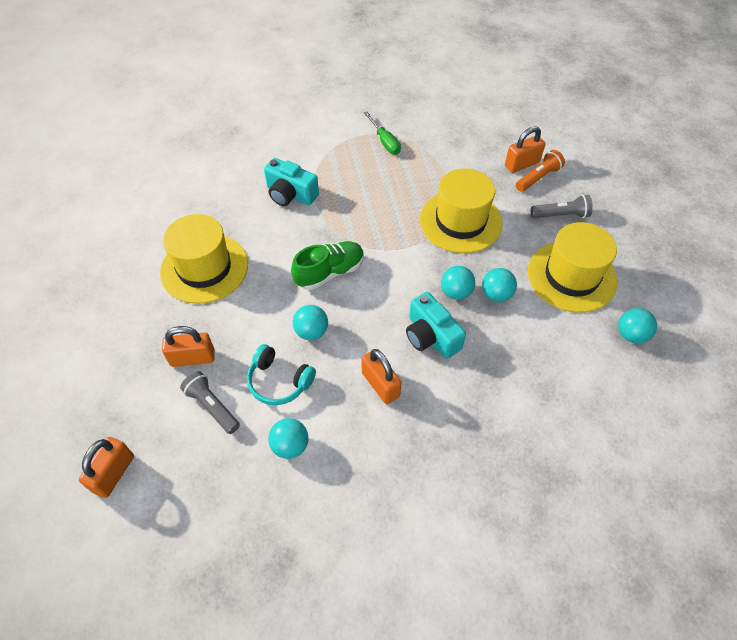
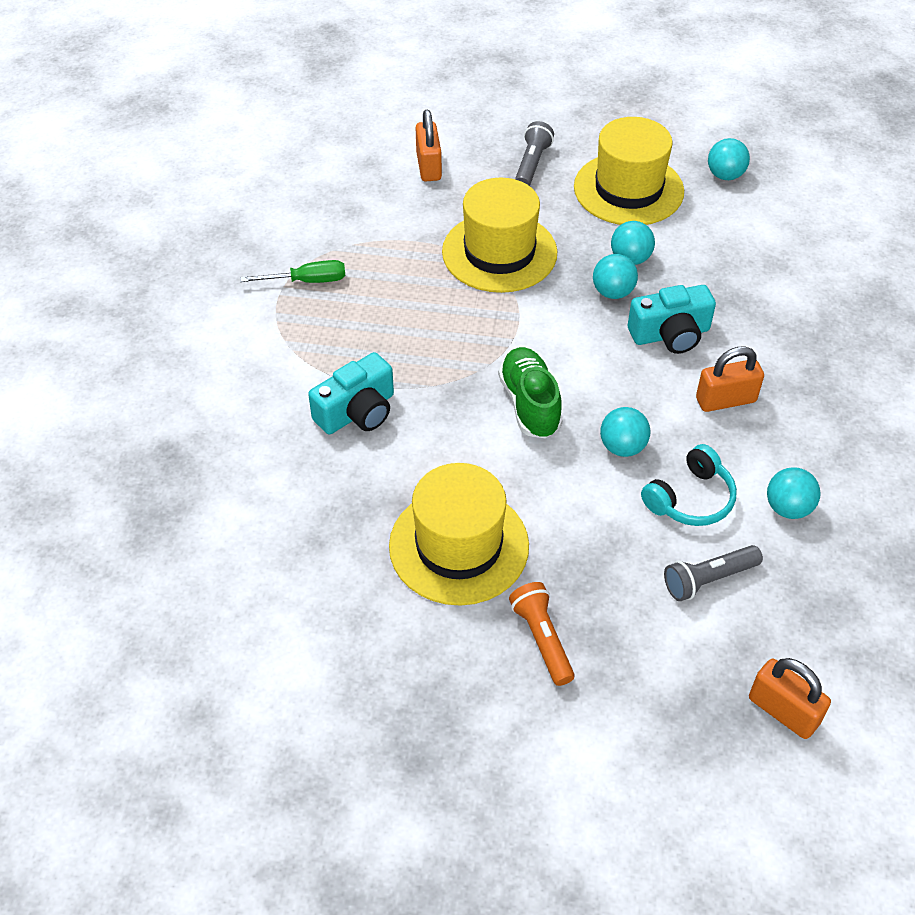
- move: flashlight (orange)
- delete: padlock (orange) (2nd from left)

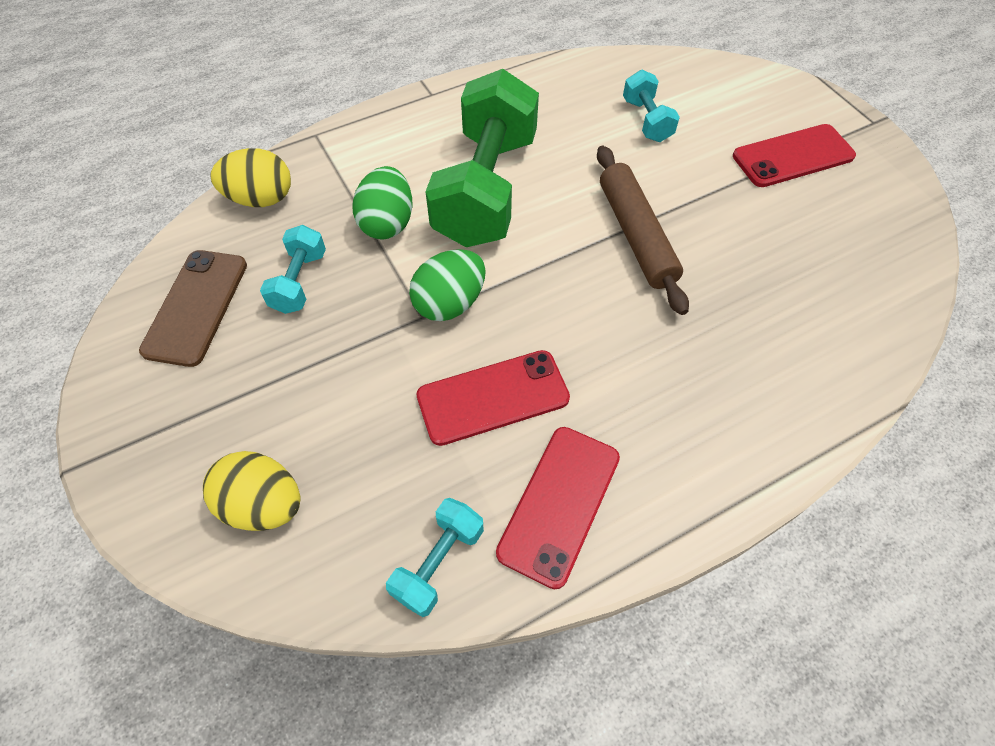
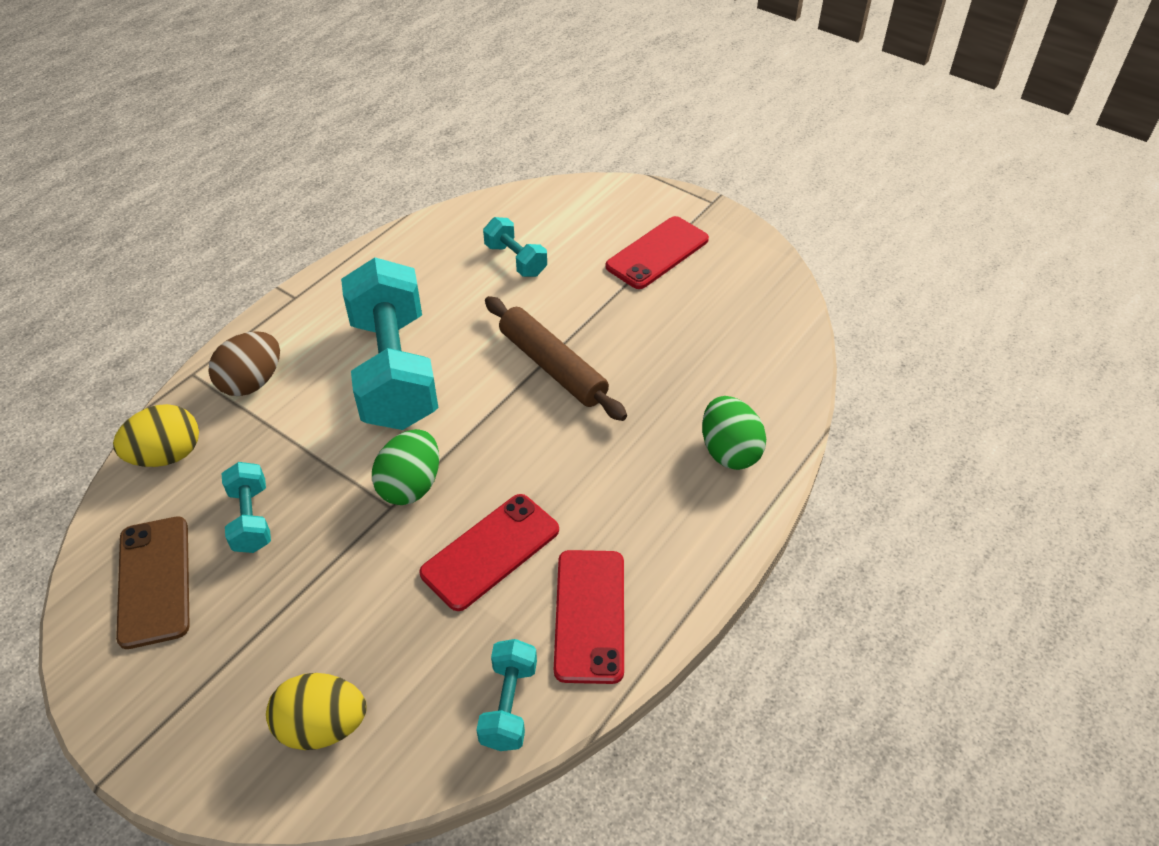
- recolor: dumbbell (green) to dumbbell (turquoise) (2nd from left)
- move: egg (green) (1st from left in the first image) to egg (green) (2nd from left)
- insert: egg (brown)

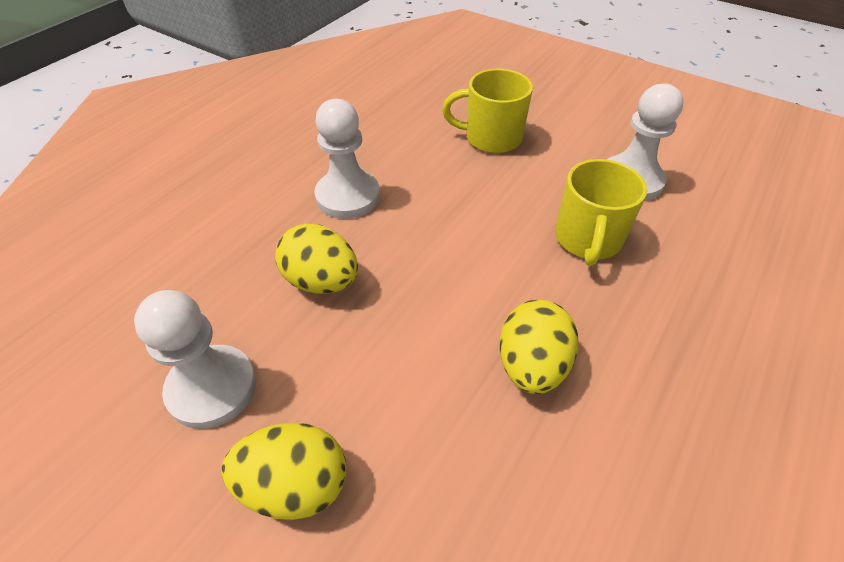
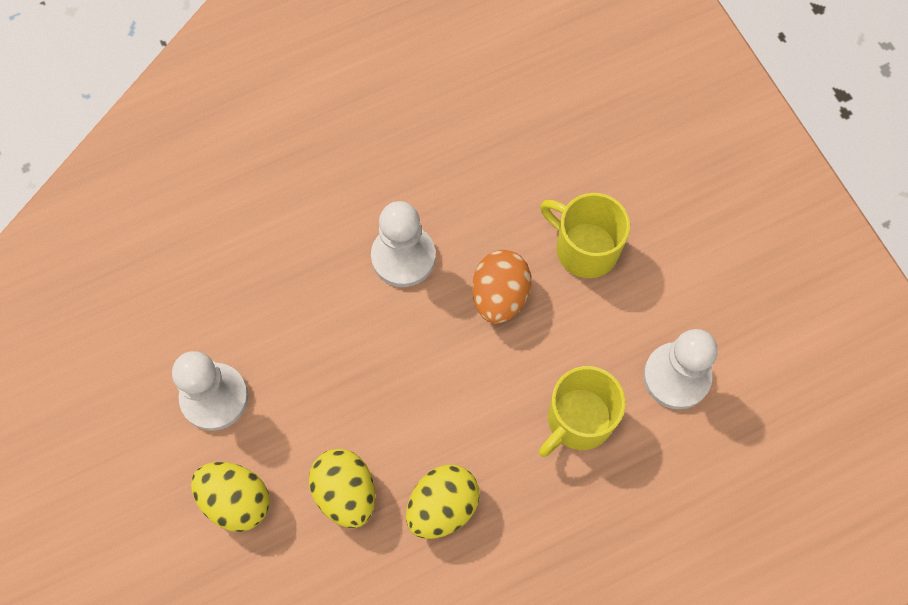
- move: egg (yellow) (2nd from left)
- insert: egg (orange)

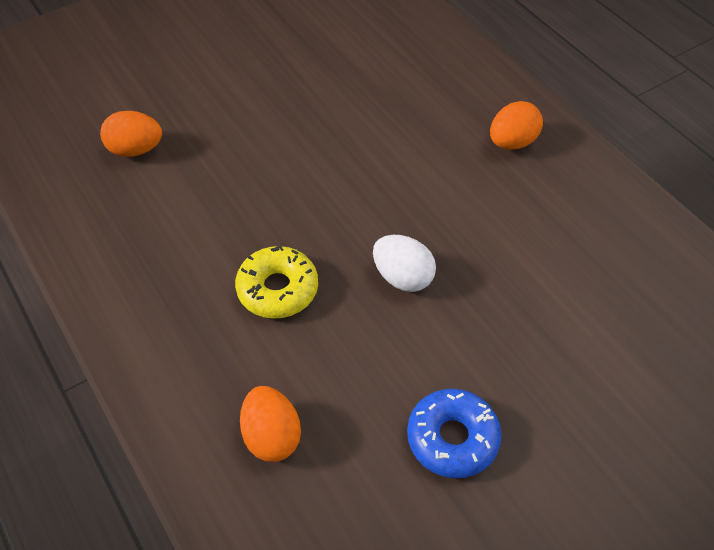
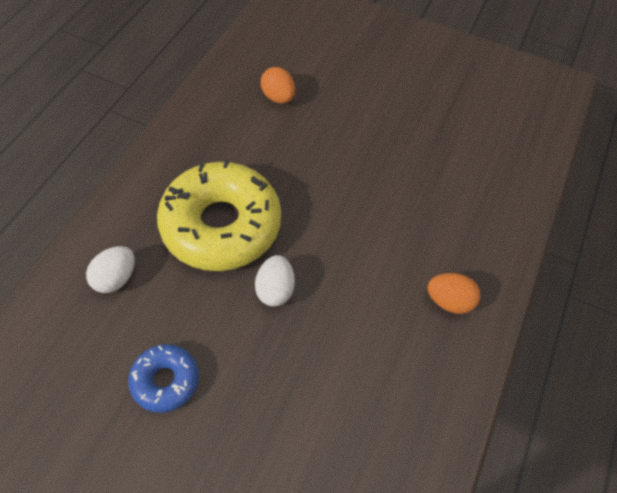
- resize: donut (yellow) x2.05
- recolor: egg (orange) (2nd from left) to egg (white) (1st from left)

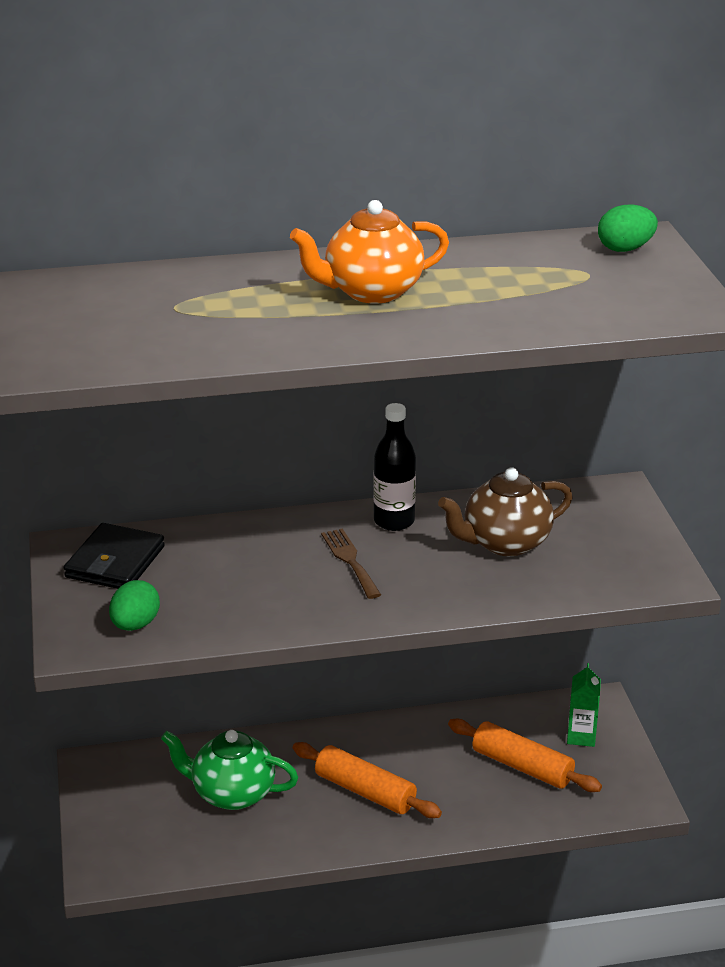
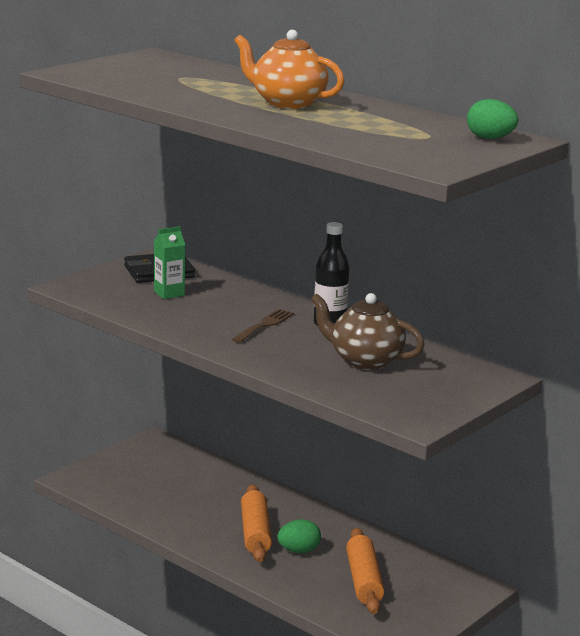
- move: egg (green) (1st from left)
- move: carton (green)
- delete: teapot (green)

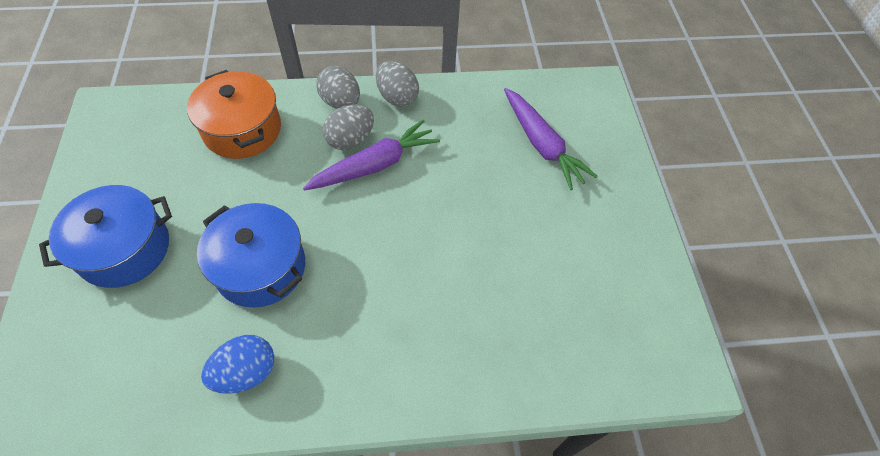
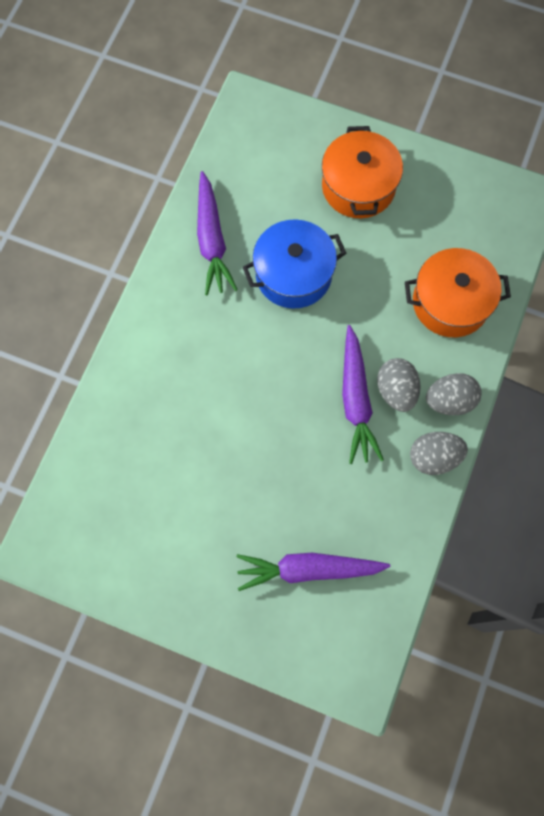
- recolor: pot (blue) (1st from left) to pot (orange) (1st from left)
- replace: egg (blue) to carrot (purple) (1st from left)

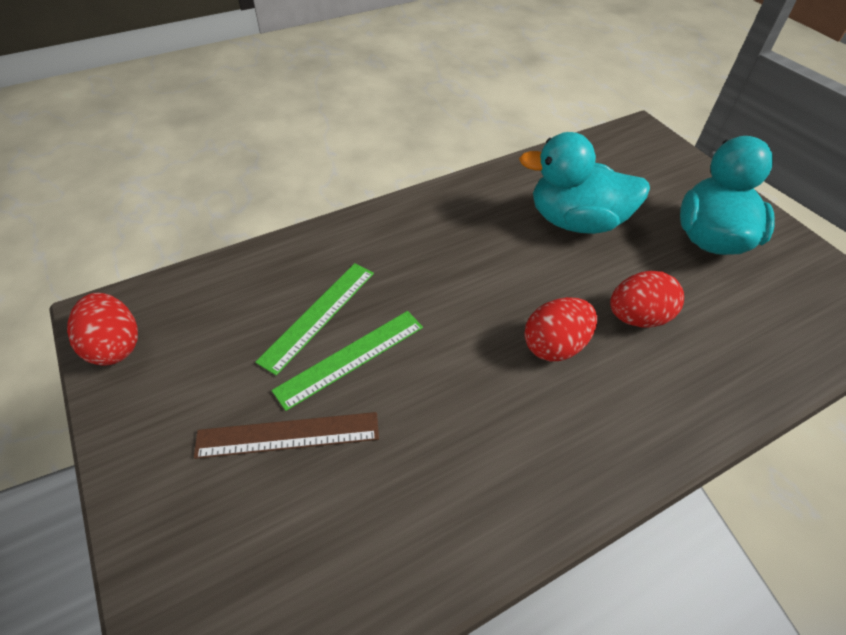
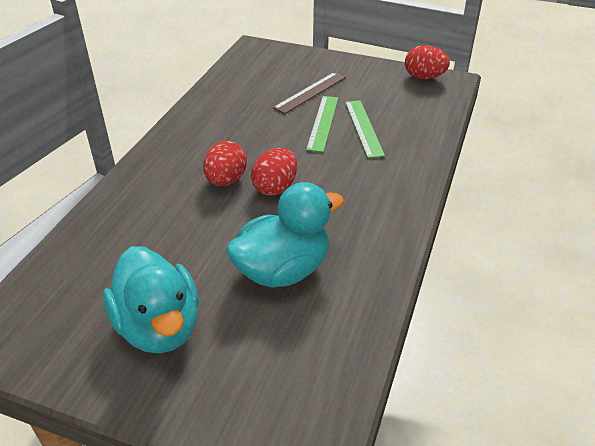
- move: egg (red) (3rd from left in the first image) to egg (red) (2nd from left)

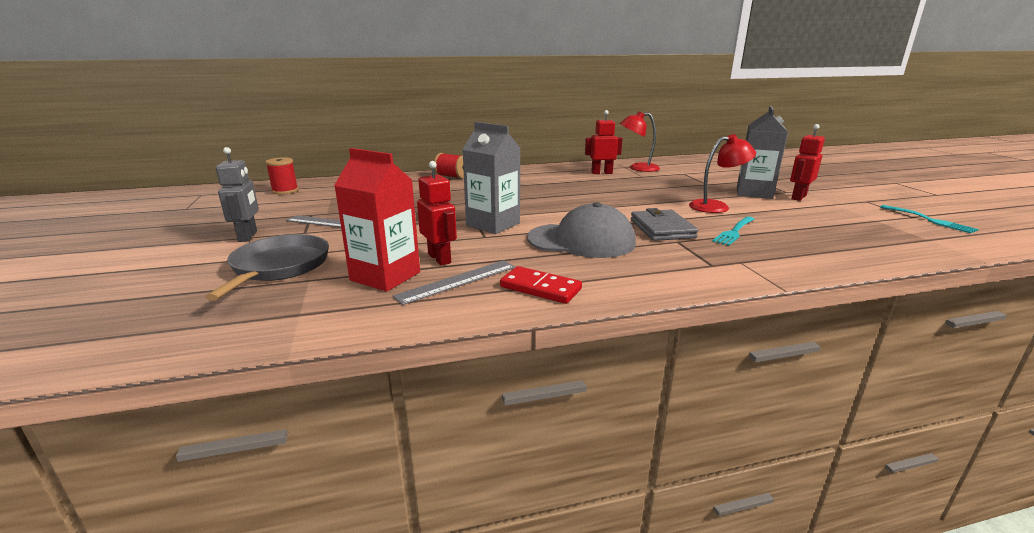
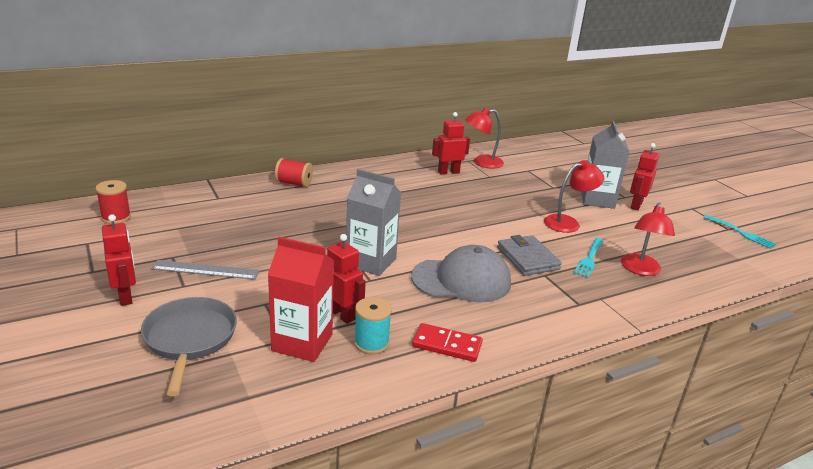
- recolor: robot (grey) to robot (red) (1st from left)
- replace: ruler (grey) (2nd from left) to spool (turquoise)
- insert: lamp (red) (3rd from left)

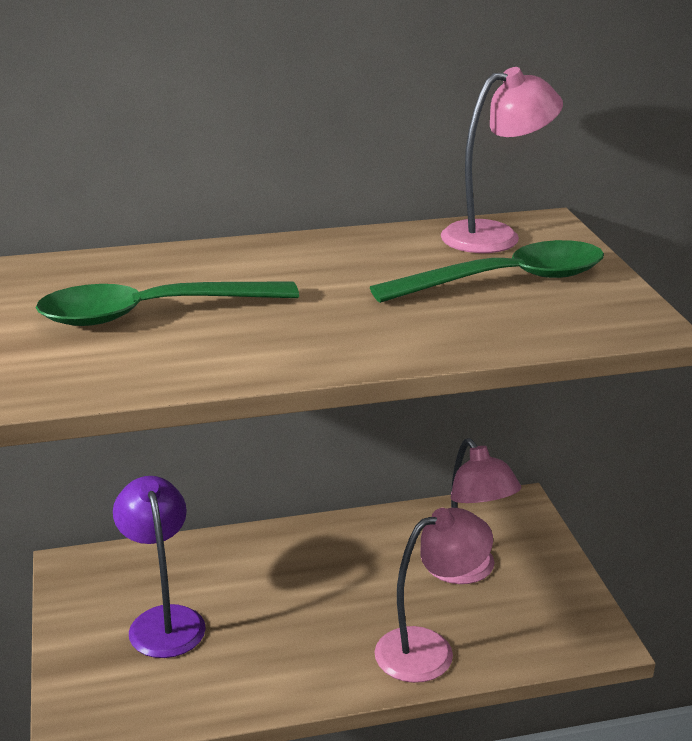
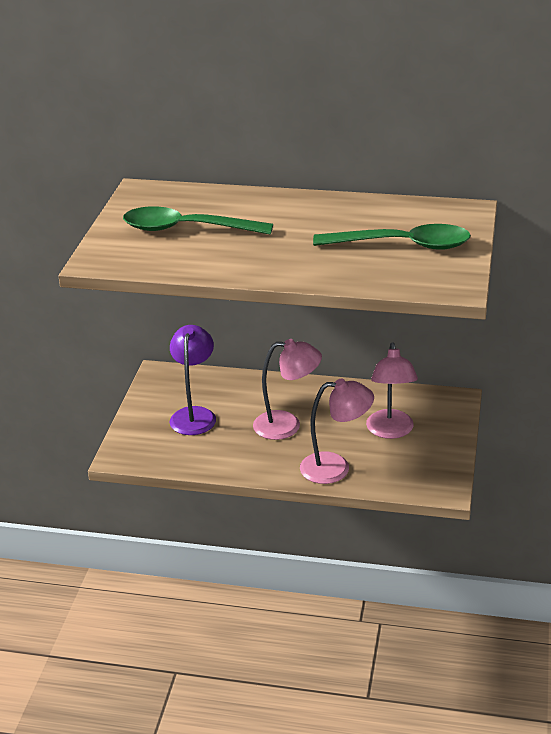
- move: lamp (pink) (3rd from left in the first image) to lamp (pink) (1st from left)

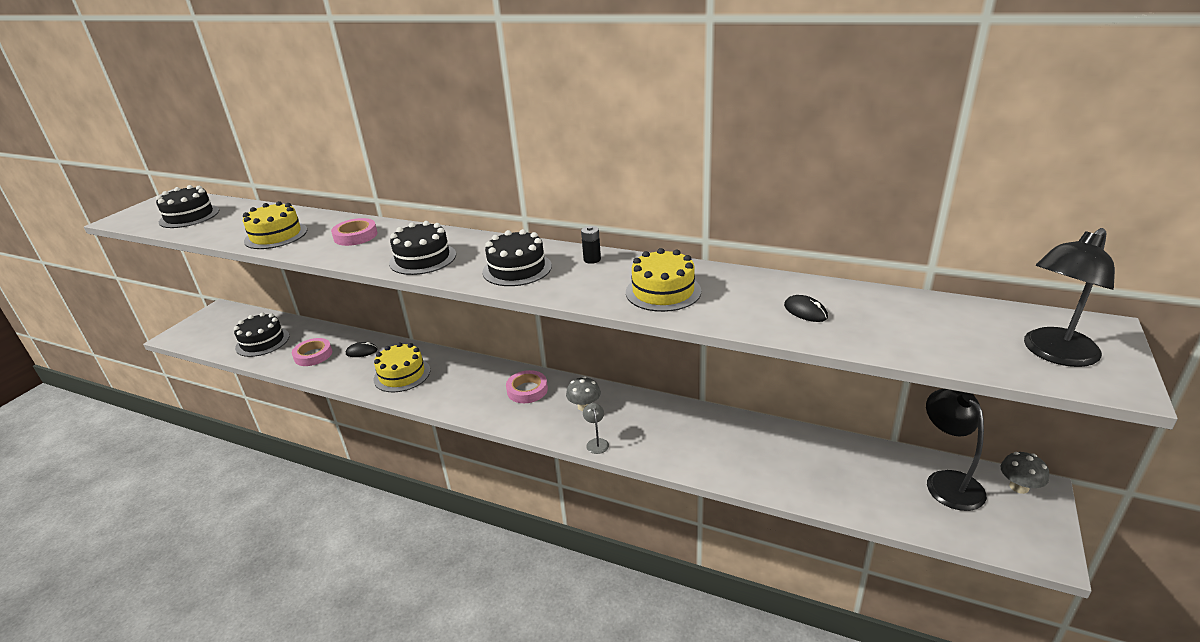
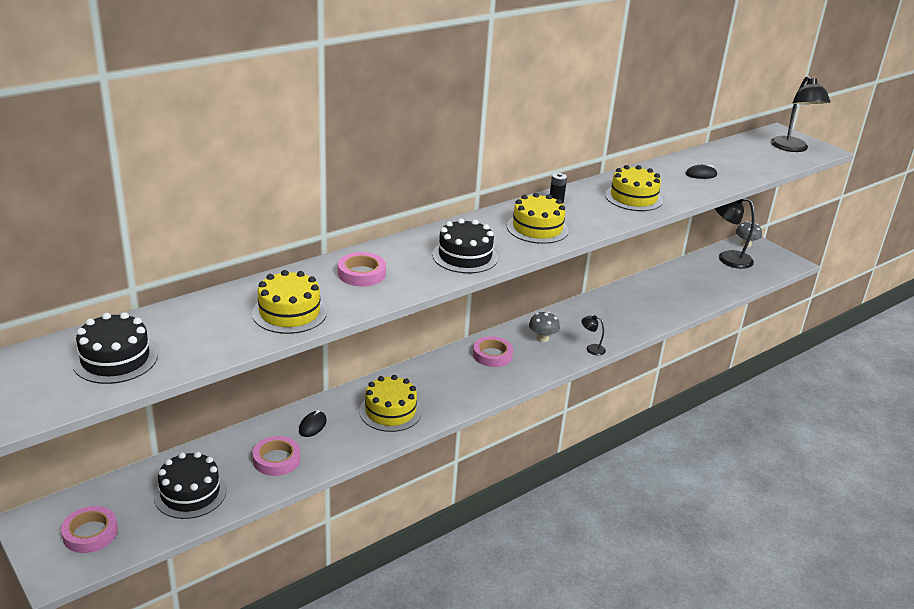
- recolor: cake (black) (4th from left) to cake (yellow) (3rd from left)
- recolor: lamp (grey) to lamp (black) (1st from left)
- insert: tape (pink) (1st from left)

